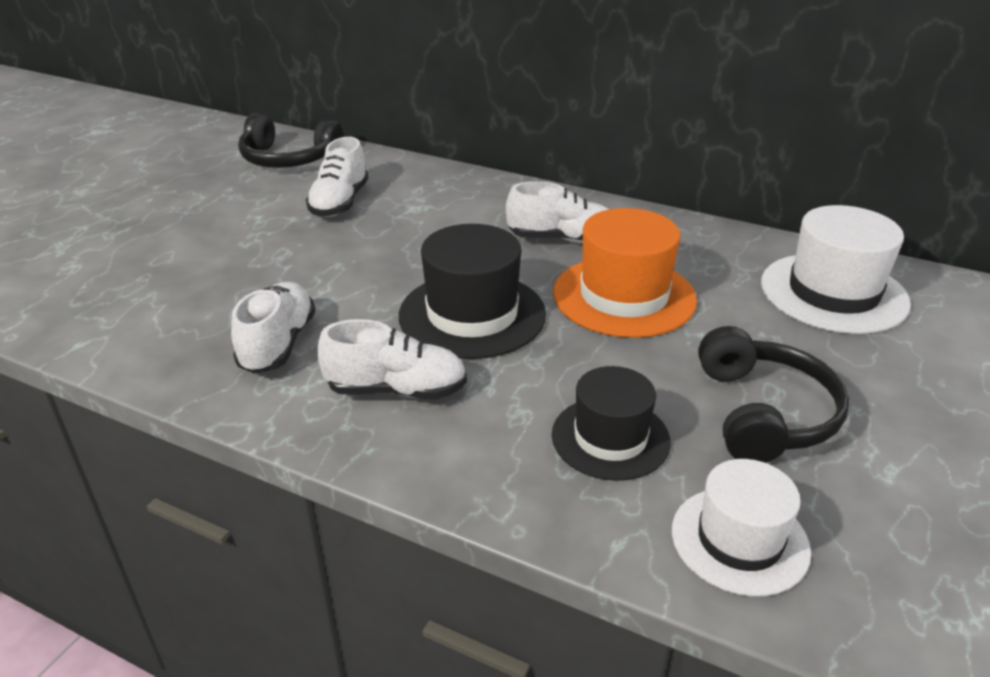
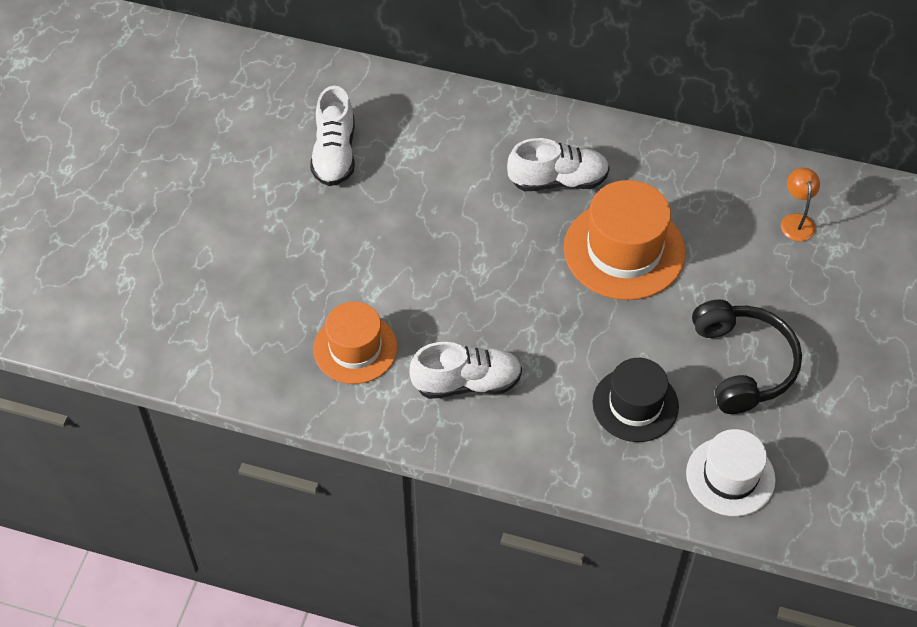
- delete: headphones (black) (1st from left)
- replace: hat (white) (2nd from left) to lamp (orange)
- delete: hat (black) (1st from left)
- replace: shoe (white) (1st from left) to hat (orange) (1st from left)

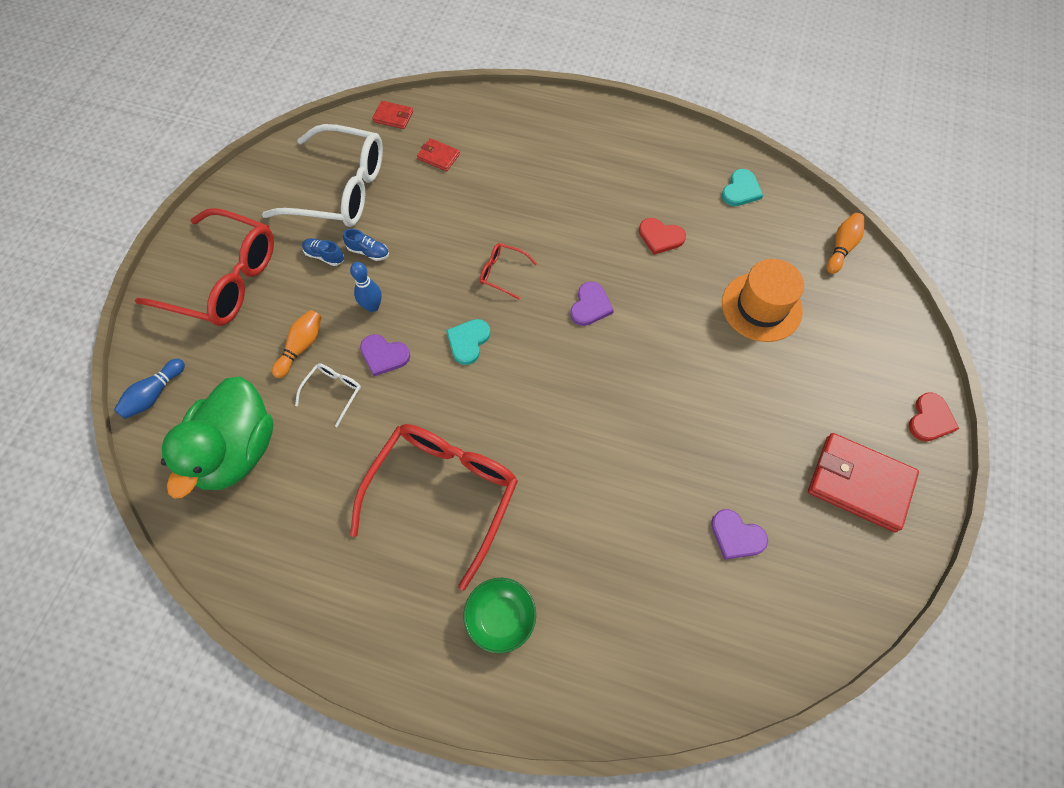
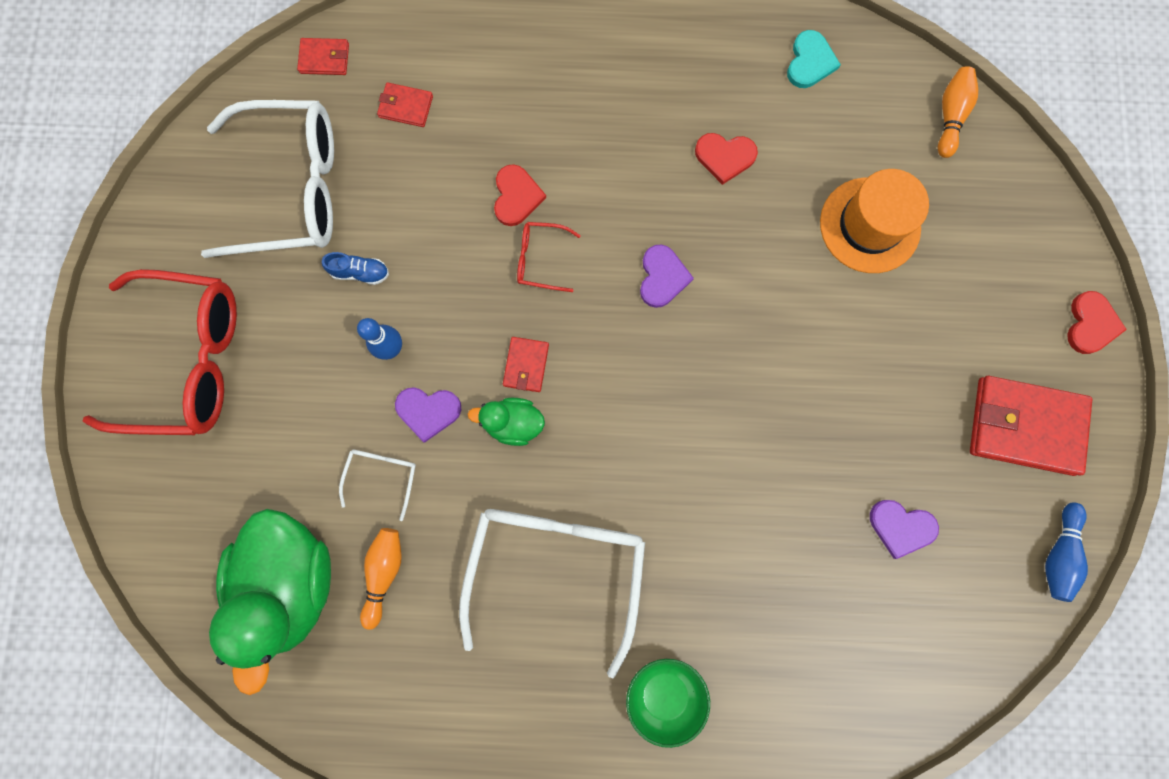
- delete: shoe (blue) (1st from left)
- move: bowling pin (orange) (1st from left)
- replace: heart (turquoise) (1st from left) to wallet (red) (3rd from left)
- move: bowling pin (blue) (1st from left in the first image) to bowling pin (blue) (2nd from left)
- recolor: glasses (red) (2nd from left) to glasses (white) (3rd from left)
- insert: heart (red) (1st from left)
- insert: duck (green) (2nd from left)

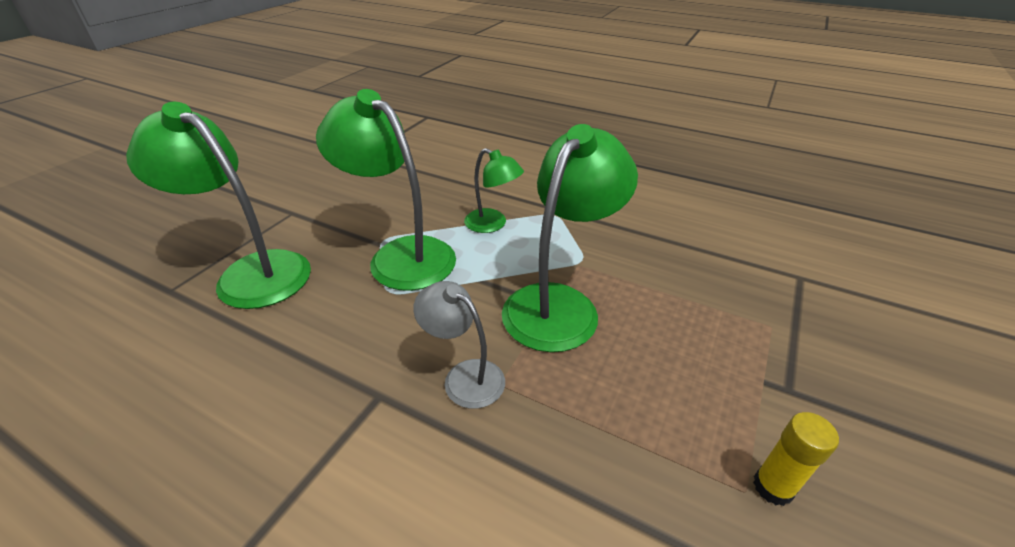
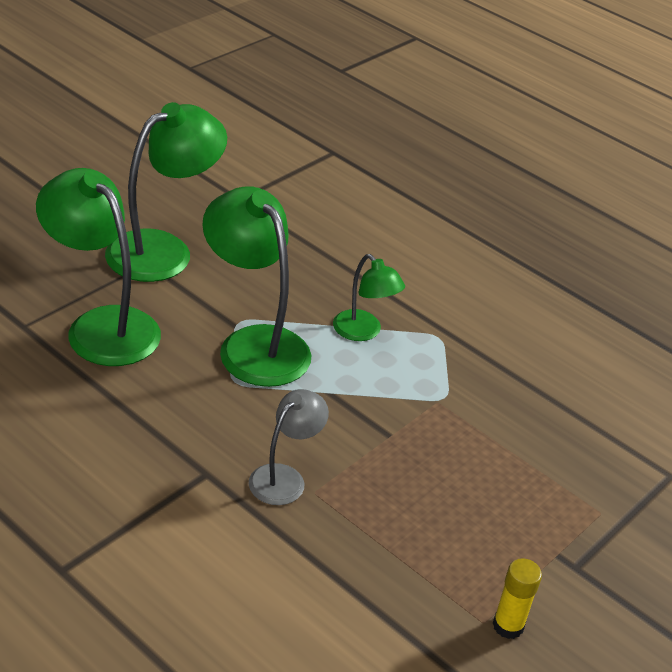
- move: lamp (green) (4th from left in the first image) to lamp (green) (2nd from left)
- rotate: lamp (grey) 75 degrees clockwise

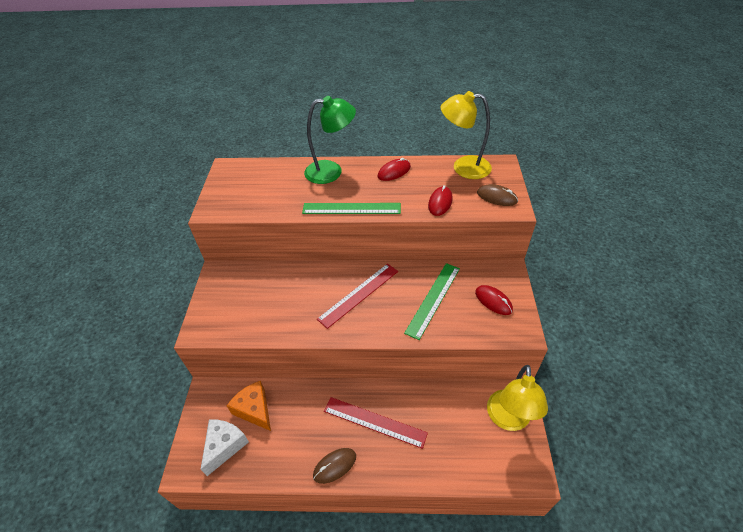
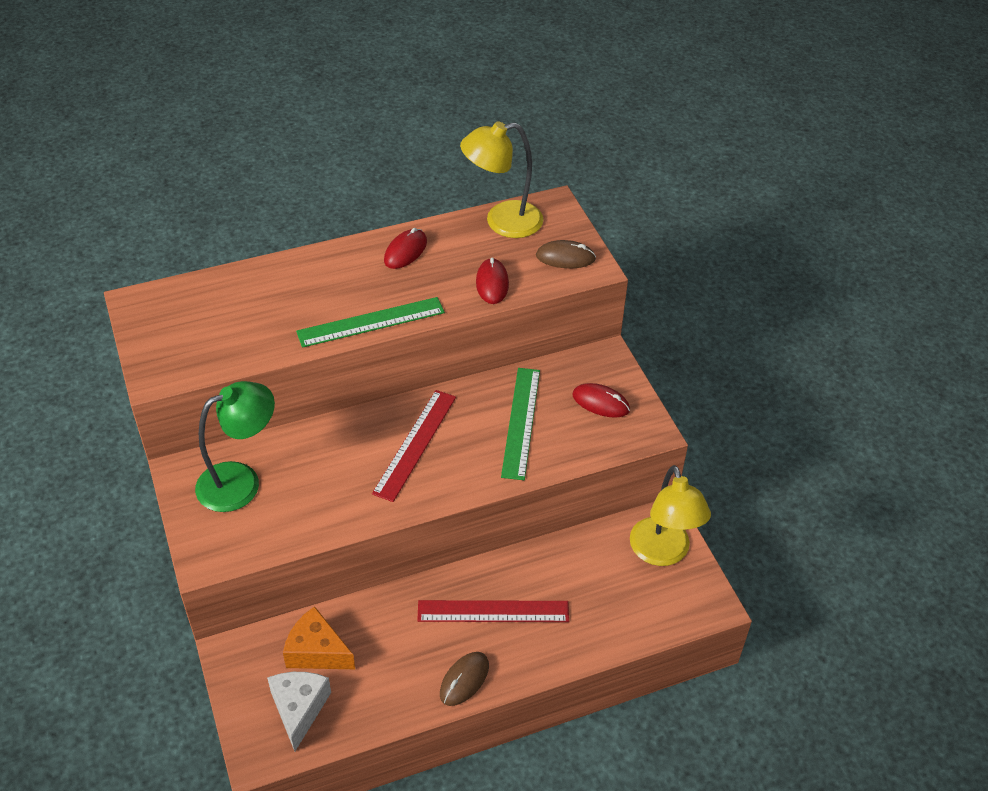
- move: lamp (green)

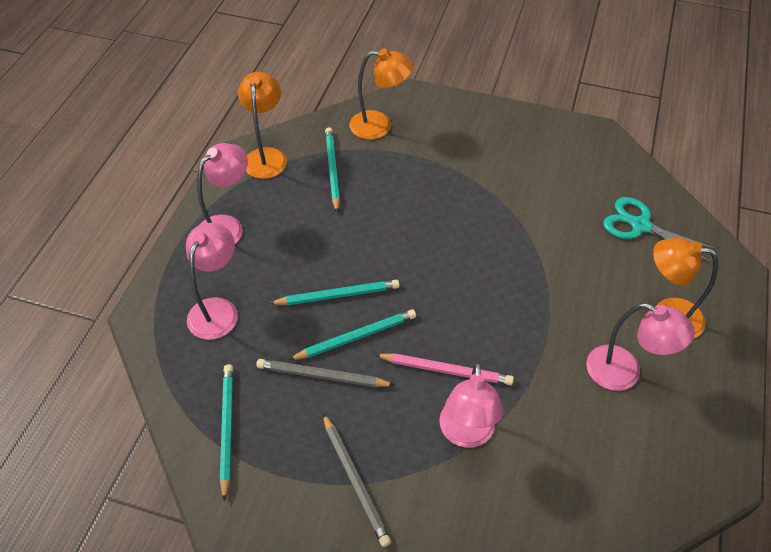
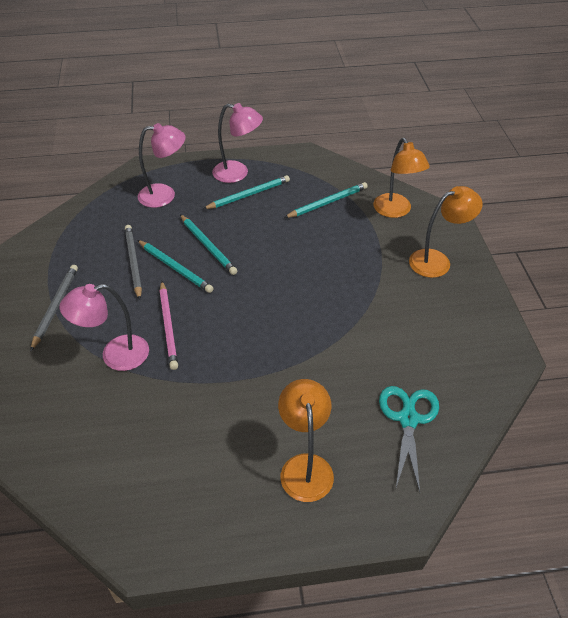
- move: lamp (orange) (1st from left in the first image) to lamp (orange) (3rd from left)
- delete: lamp (pink) (4th from left)
- move: pencil (turquoise) (1st from left in the first image) to pencil (turquoise) (3rd from left)
- rotate: pencil (grey) (2nd from left in the first image) 150 degrees clockwise

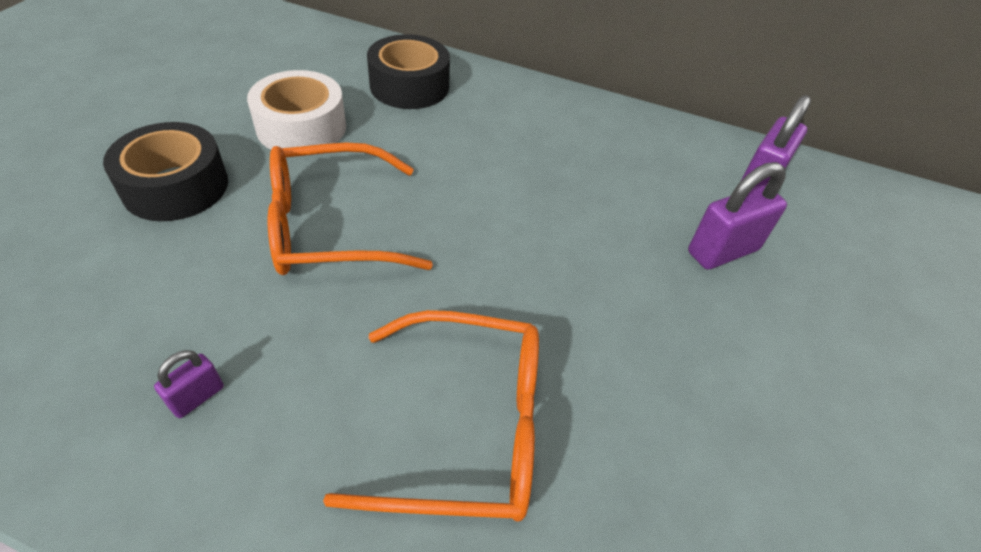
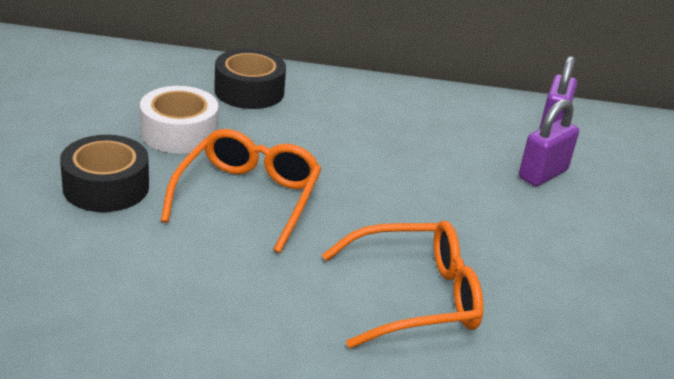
- rotate: glasses (orange) (1st from left) 135 degrees clockwise
- delete: padlock (purple) (1st from left)

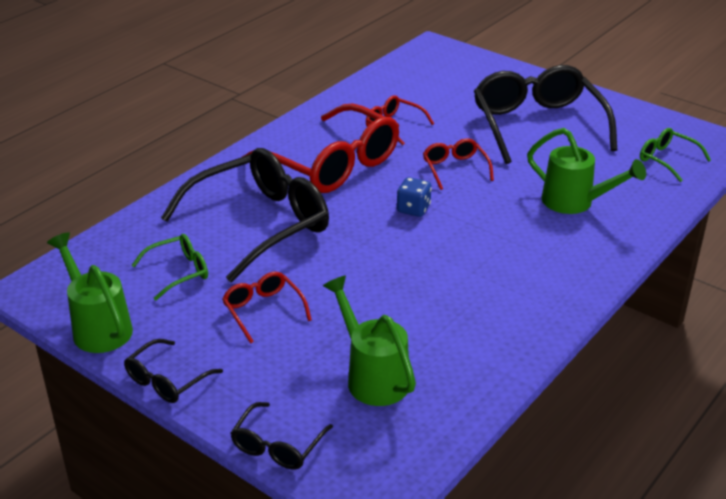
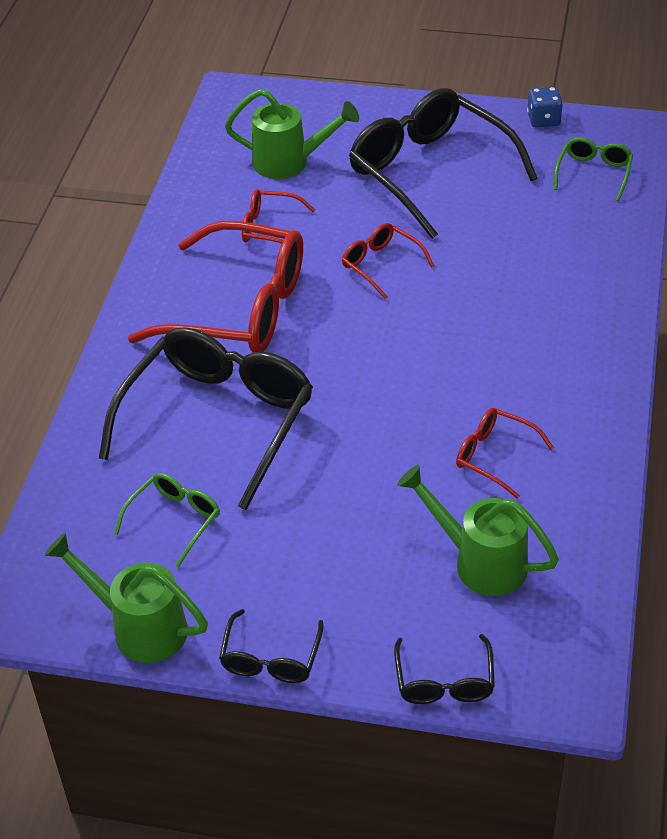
- move: watering can (green) (3rd from left in the first image) to watering can (green) (2nd from left)
- rotate: glasses (green) (2nd from left) 90 degrees clockwise
- move: dice (blue)
- move: glasses (red) (1st from left in the first image) to glasses (red) (4th from left)

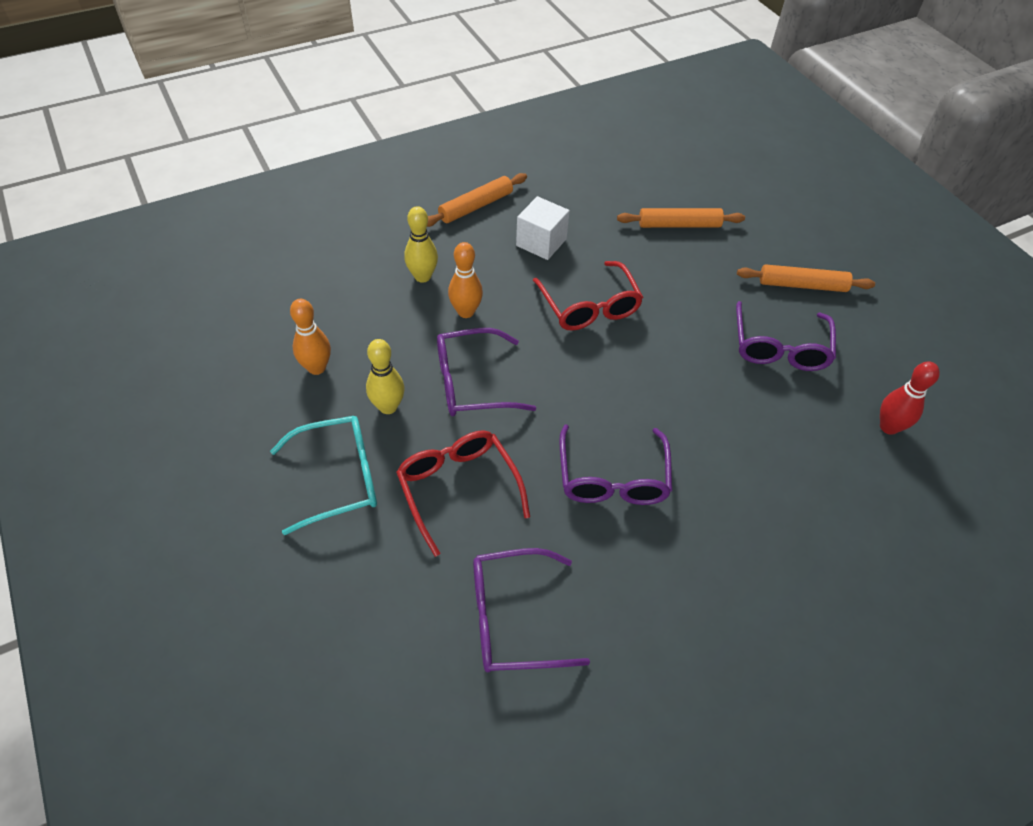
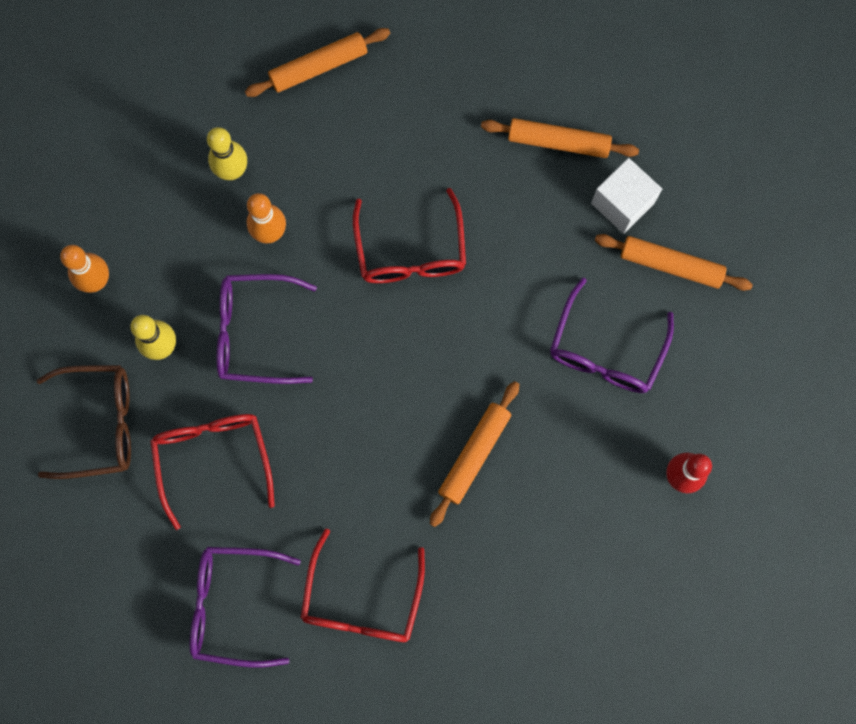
- move: cube (white)
- recolor: glasses (turquoise) to glasses (brown)
- delete: glasses (purple) (3rd from left)
- insert: rolling pin (orange) (2nd from left)
- insert: glasses (red) (2nd from left)

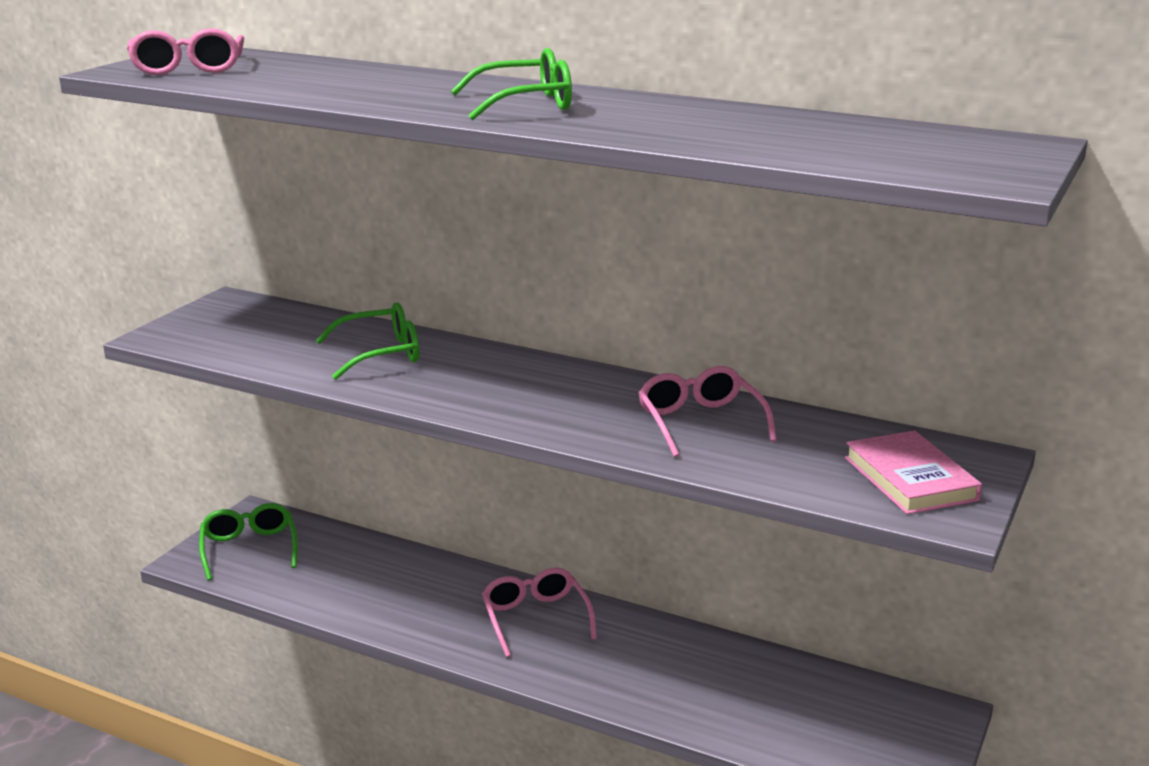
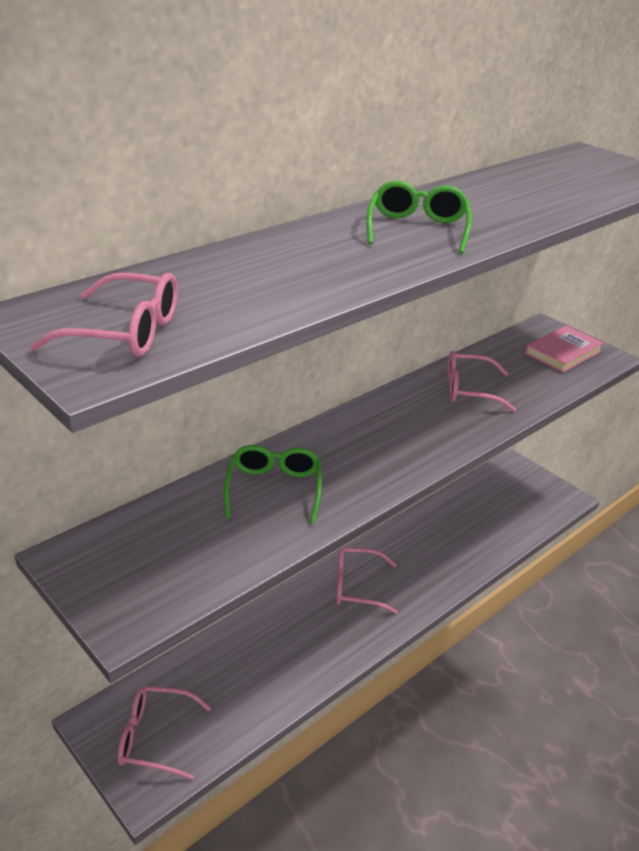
- rotate: book (pink) 45 degrees counterclockwise
- recolor: glasses (green) (1st from left) to glasses (pink) (2nd from left)

